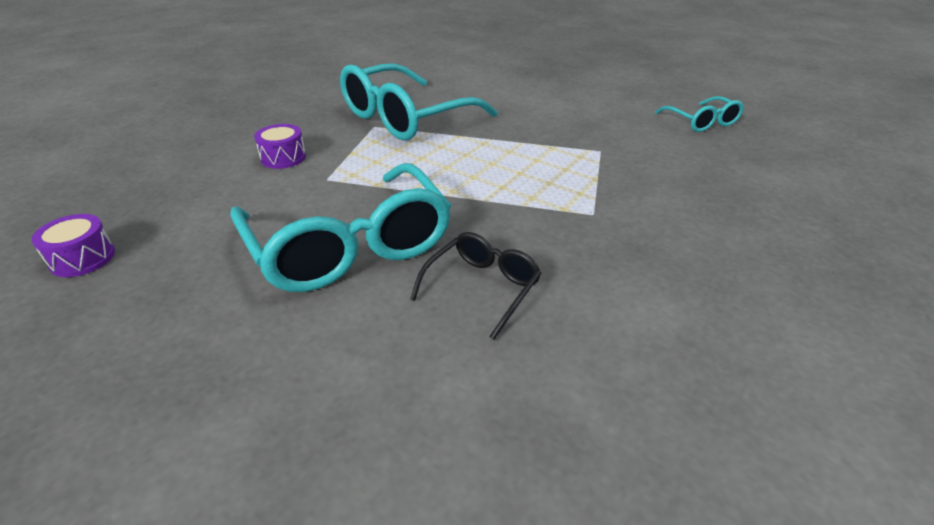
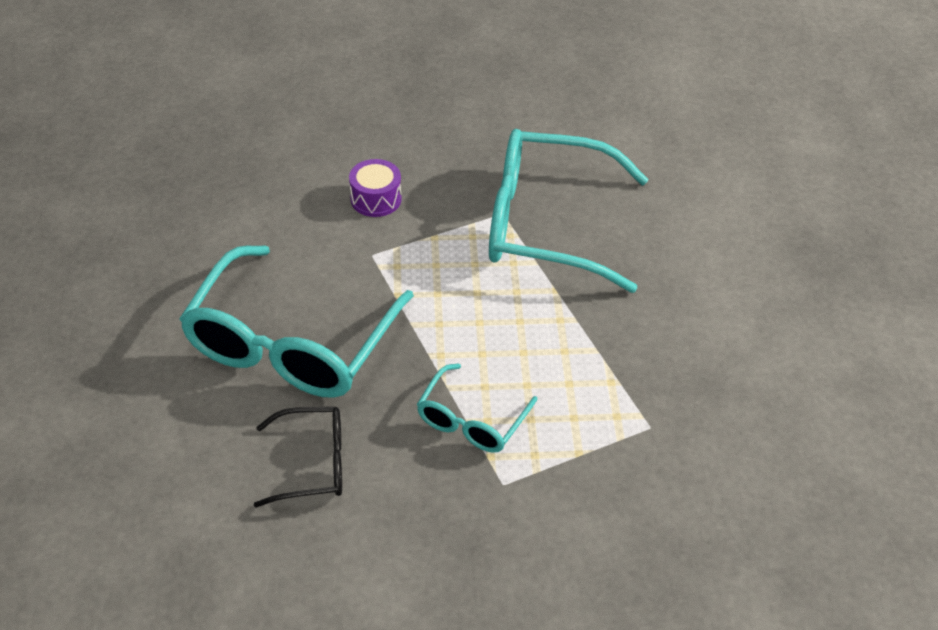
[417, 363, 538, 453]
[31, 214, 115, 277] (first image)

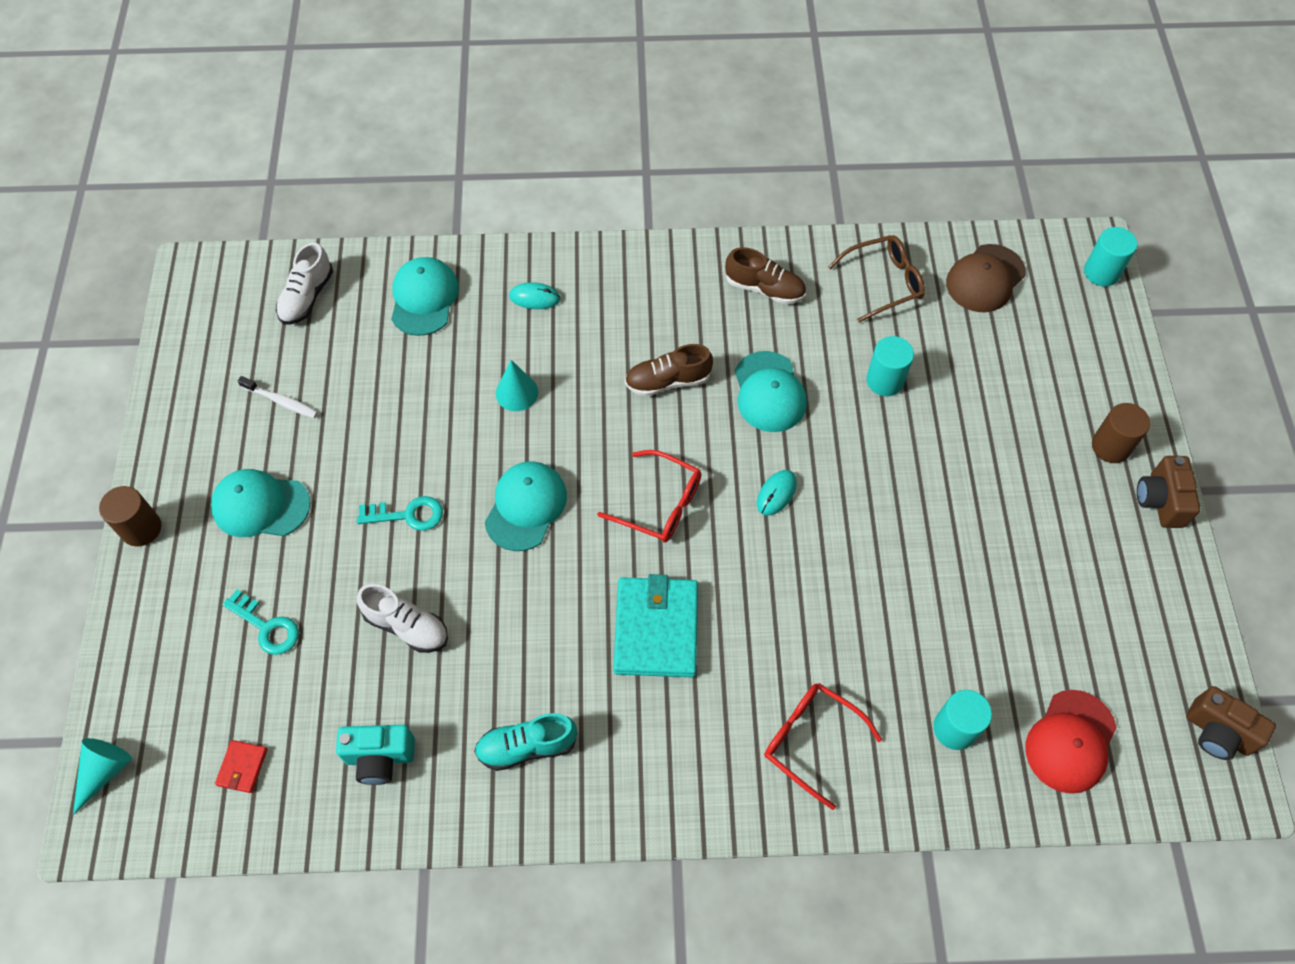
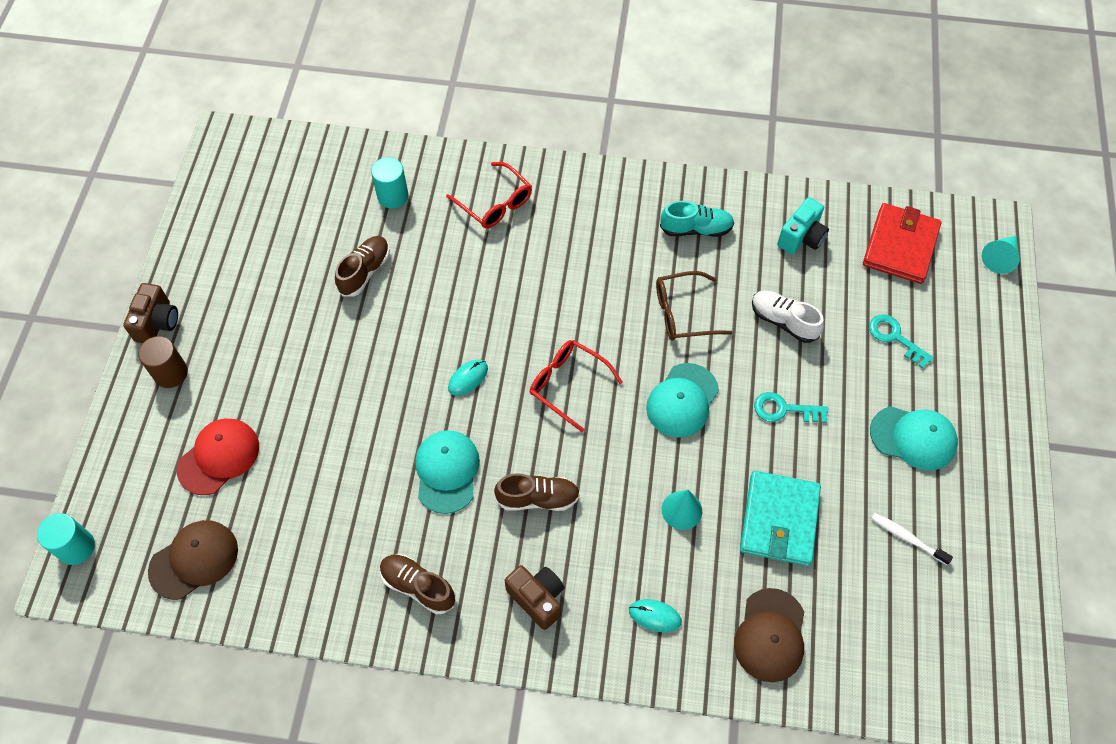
[177, 418, 259, 495]
[335, 236, 390, 297]
[505, 565, 564, 630]
[656, 271, 733, 340]
[734, 588, 804, 682]
[740, 471, 821, 566]
[777, 197, 829, 254]
[863, 203, 941, 284]
[99, 486, 161, 546] (first image)
[276, 243, 333, 325] (first image)
[866, 336, 914, 396] (first image)

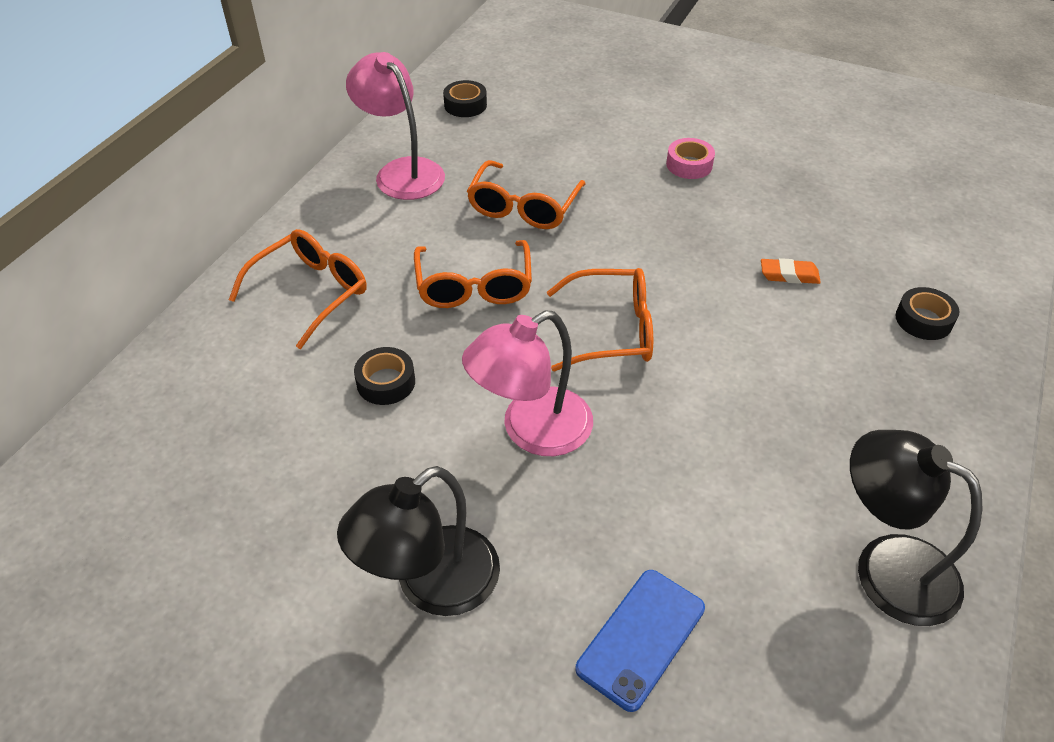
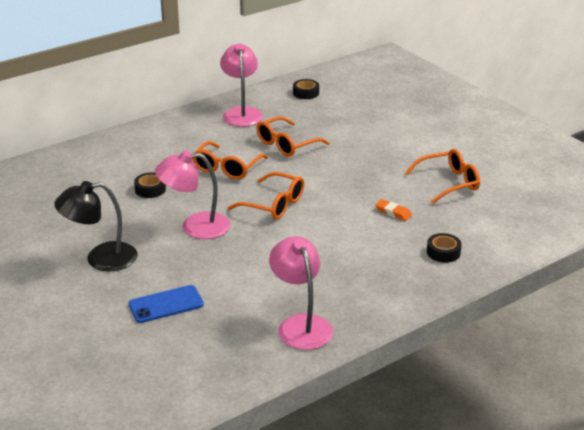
[269, 236, 333, 350]
[405, 149, 480, 204]
[666, 138, 715, 179] (first image)

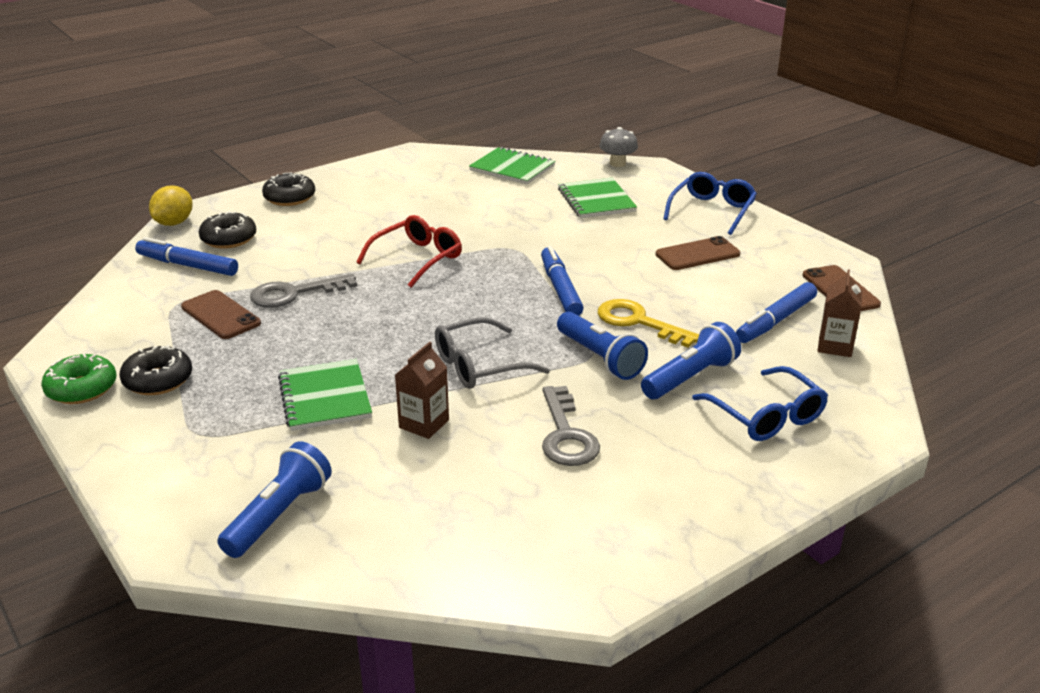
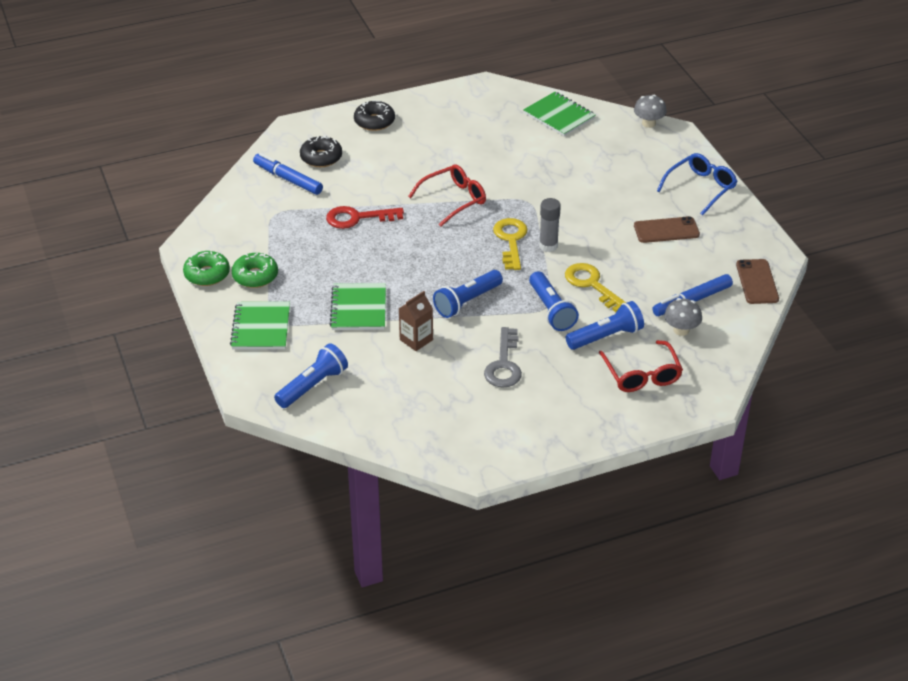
[230, 302, 290, 350]
[232, 253, 278, 288]
[326, 206, 404, 229]
[433, 270, 503, 318]
[493, 218, 528, 270]
[539, 198, 561, 252]
[599, 340, 683, 392]
[664, 298, 702, 336]
[149, 186, 193, 226] (first image)
[181, 290, 261, 339] (first image)
[818, 270, 863, 357] (first image)

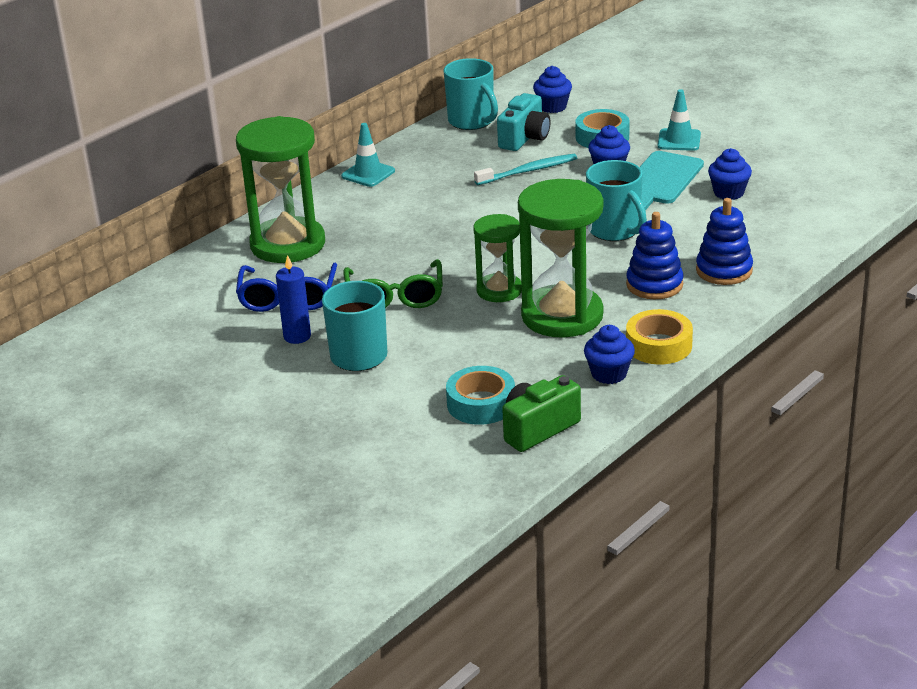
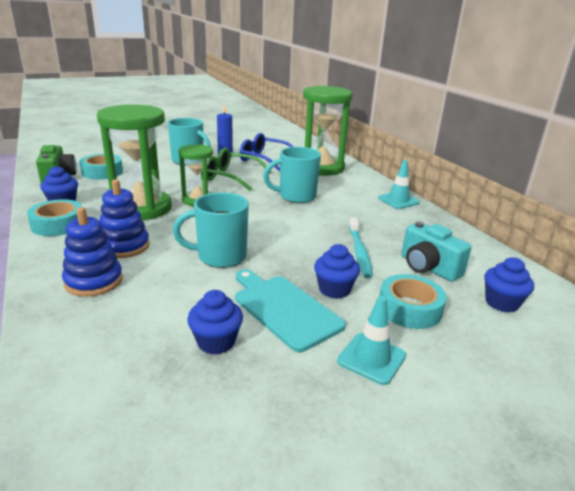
[27, 199, 82, 236]
[263, 147, 321, 203]

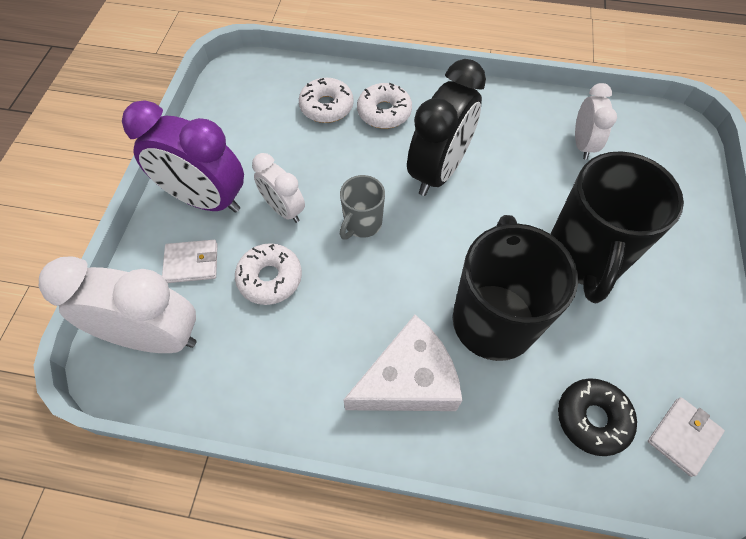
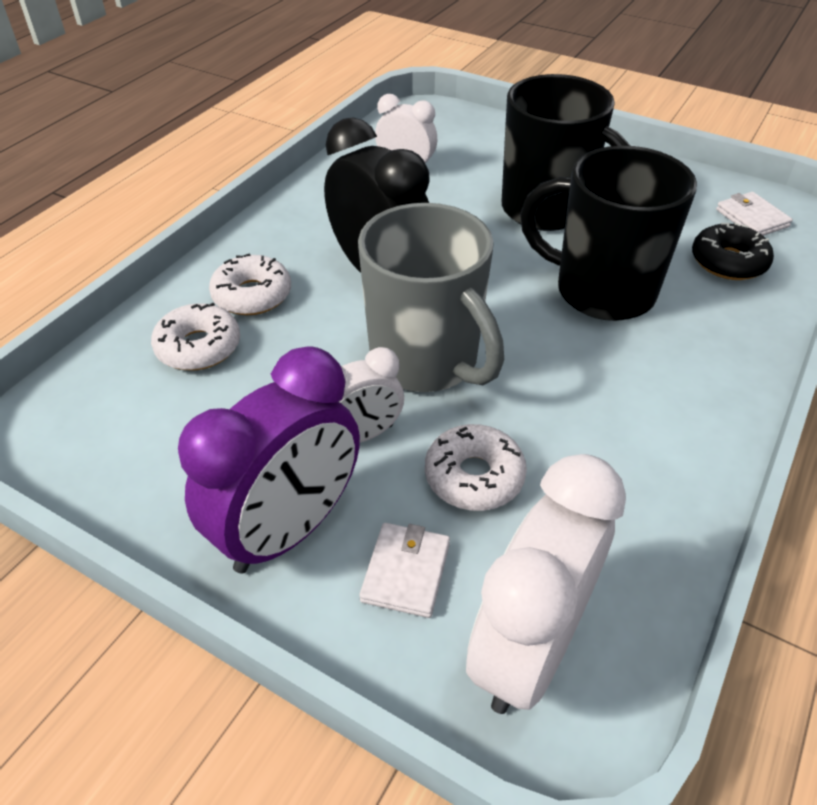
[358, 203, 504, 392]
[343, 315, 462, 411] (first image)

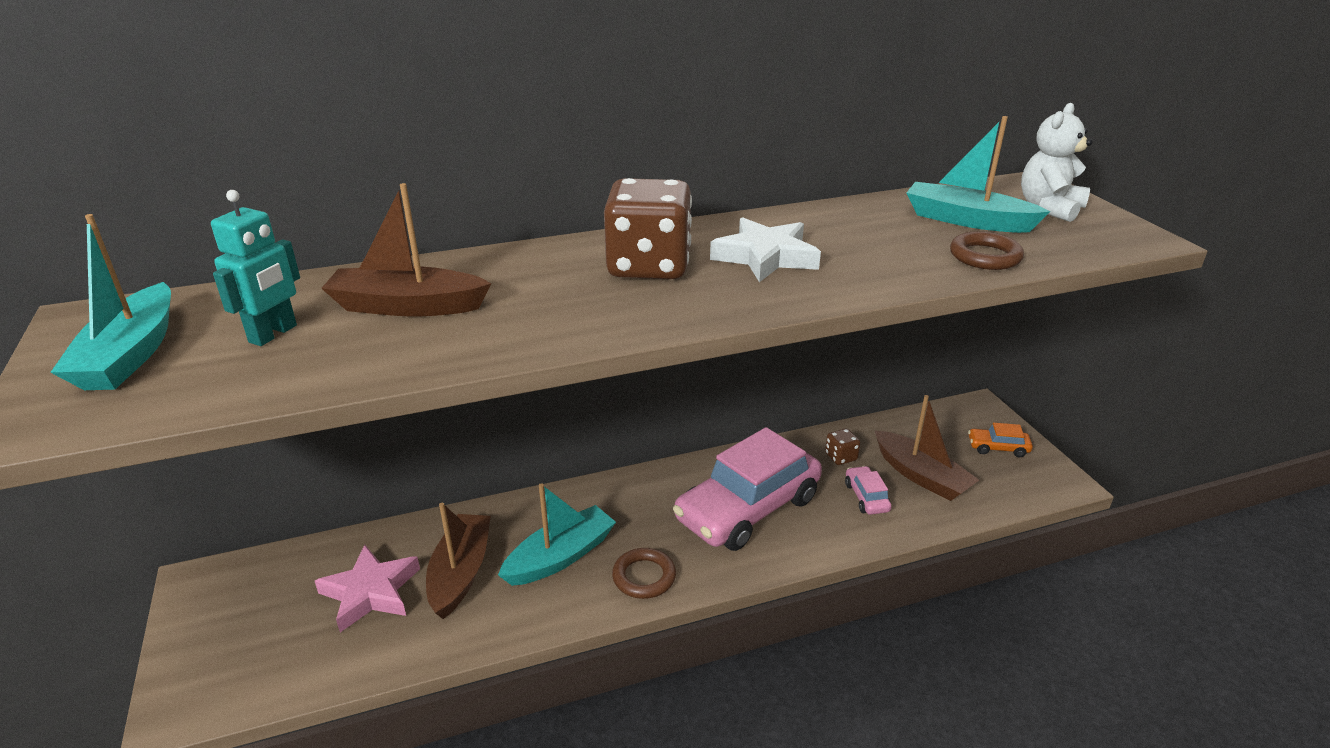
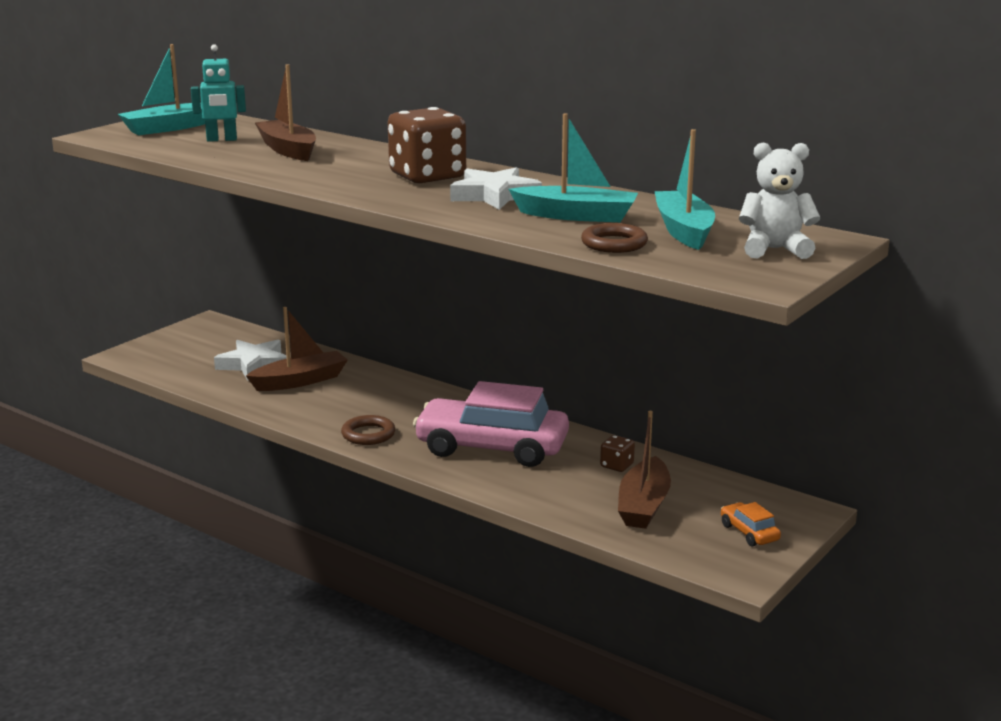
[214, 340, 287, 380]
[509, 113, 638, 222]
[845, 466, 891, 515] (first image)

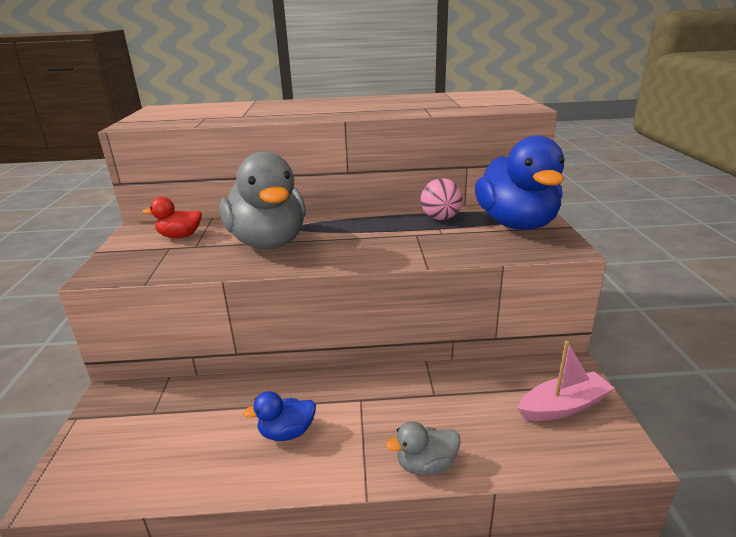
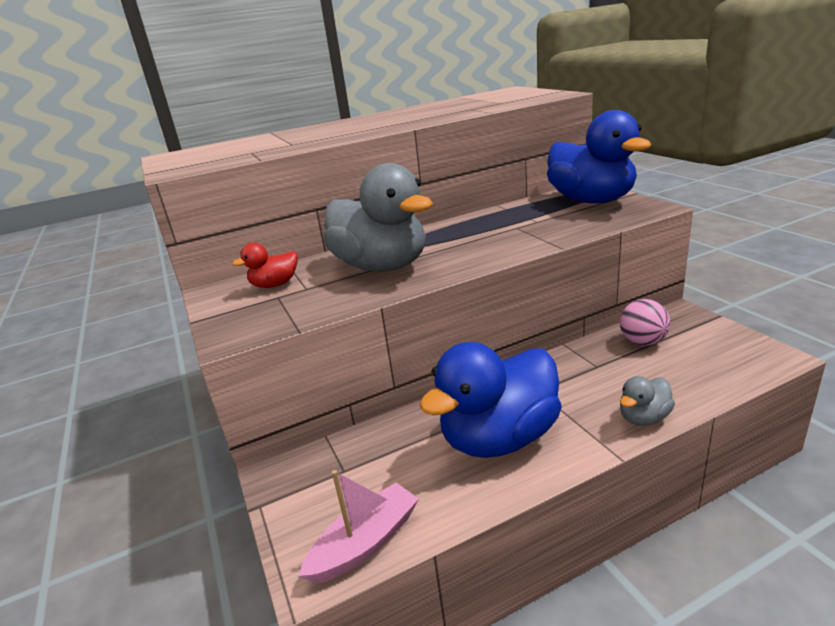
[299, 470, 419, 584]
[419, 342, 562, 458]
[620, 299, 670, 346]

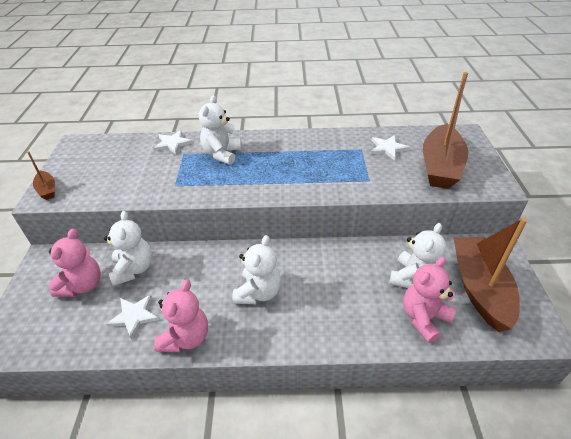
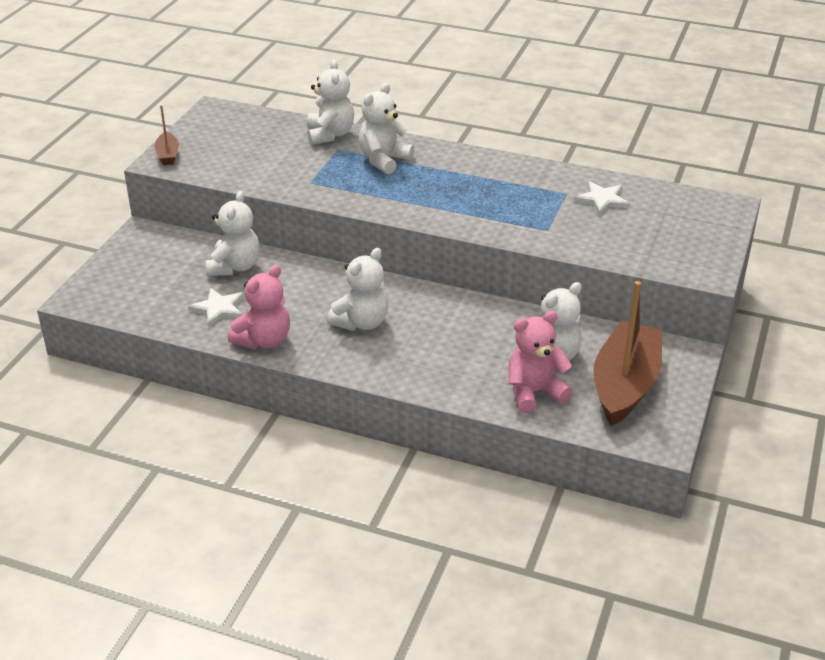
[307, 60, 354, 145]
[49, 229, 101, 297] (first image)
[423, 72, 468, 189] (first image)

